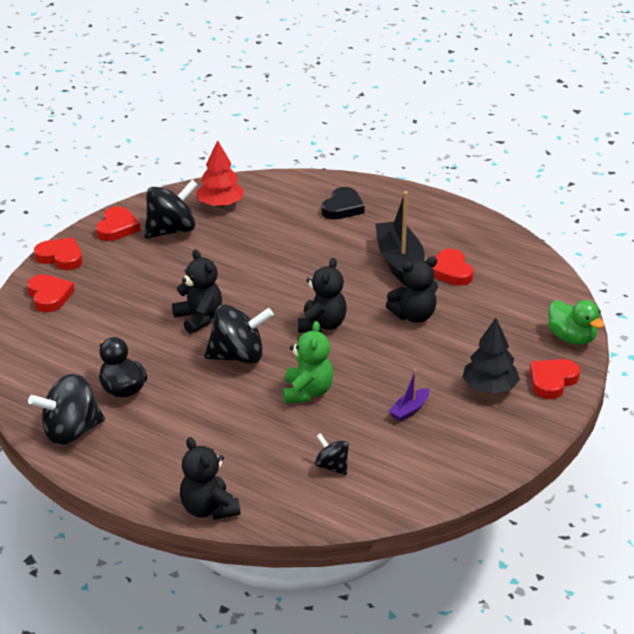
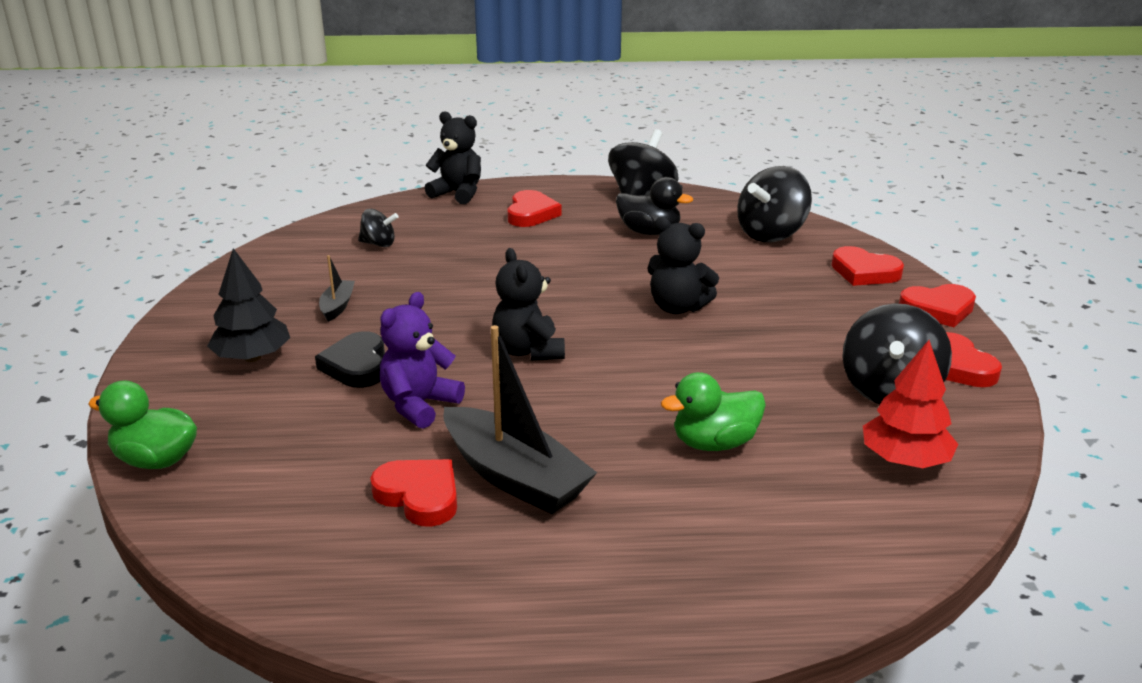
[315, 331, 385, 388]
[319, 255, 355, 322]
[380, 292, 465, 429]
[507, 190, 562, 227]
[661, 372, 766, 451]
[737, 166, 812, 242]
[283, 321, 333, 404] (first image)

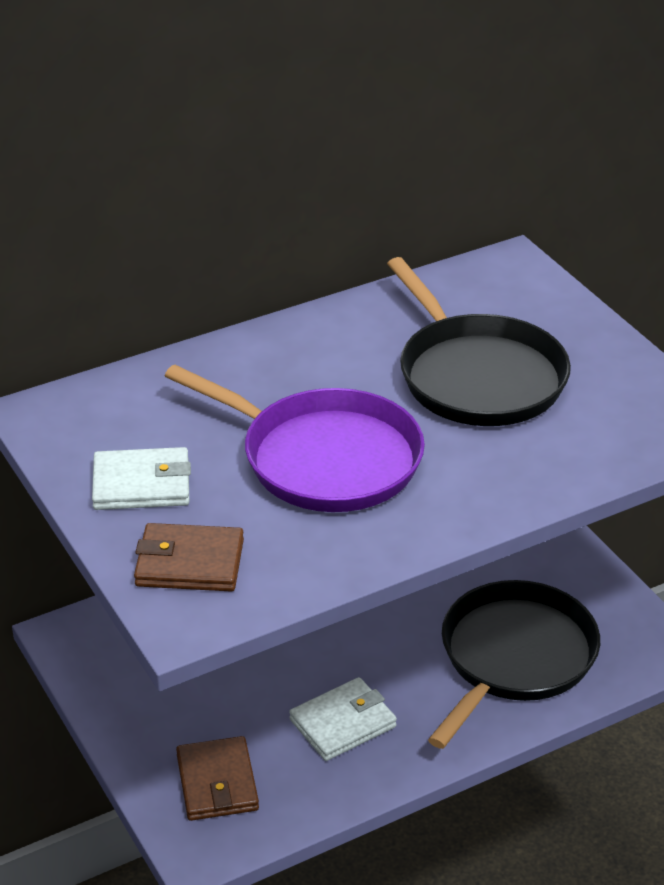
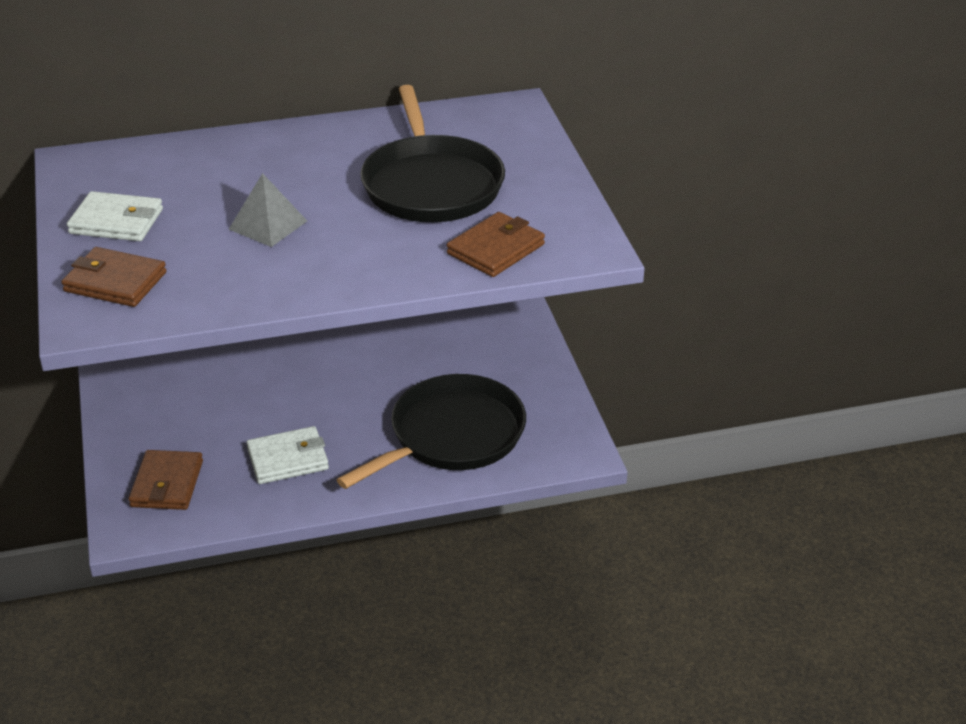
[228, 173, 307, 247]
[447, 212, 545, 277]

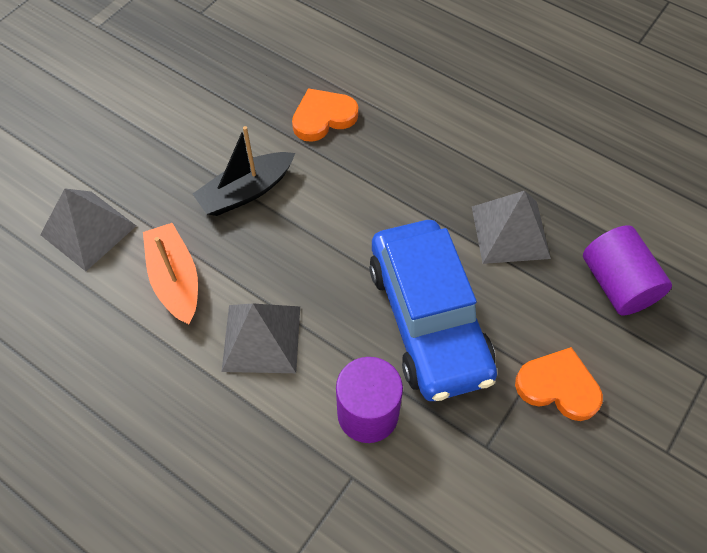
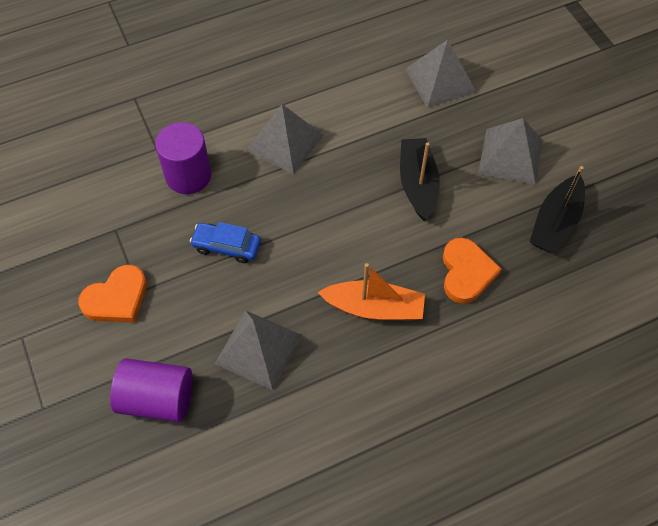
[190, 222, 261, 263]
[318, 263, 425, 321]
[478, 118, 542, 185]
[530, 166, 585, 254]

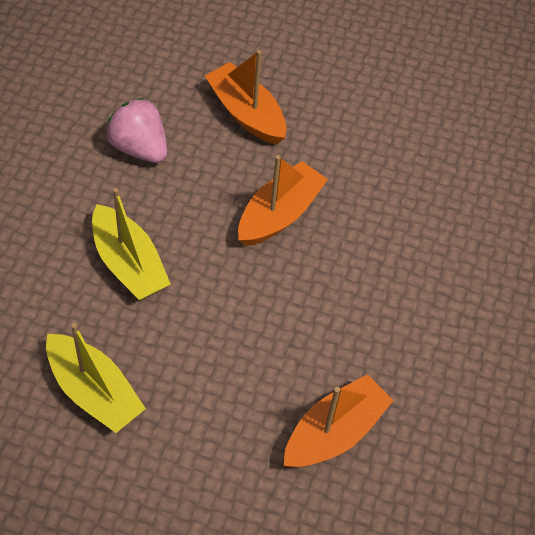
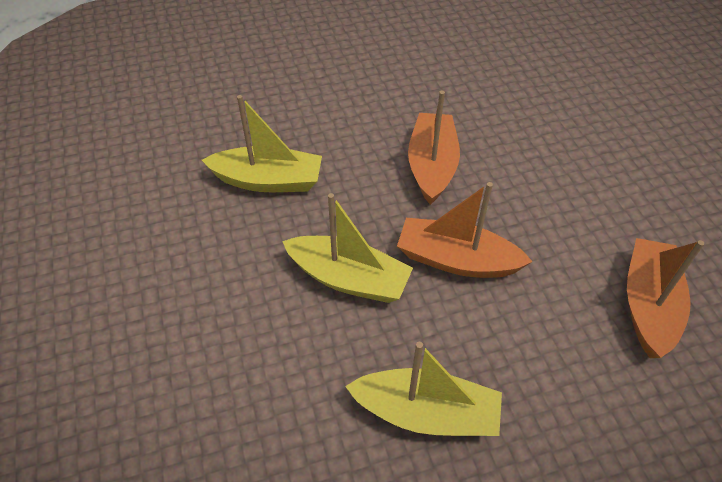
[202, 95, 322, 192]
[397, 182, 533, 278]

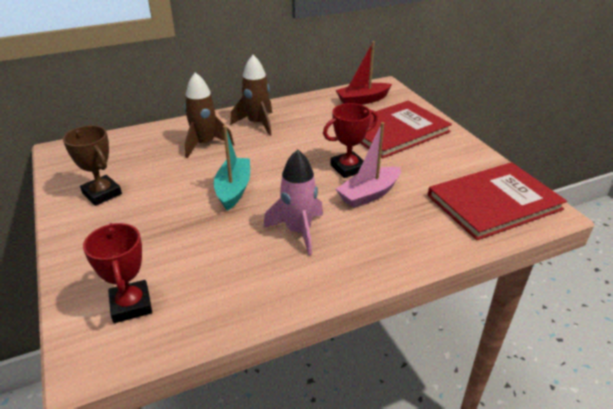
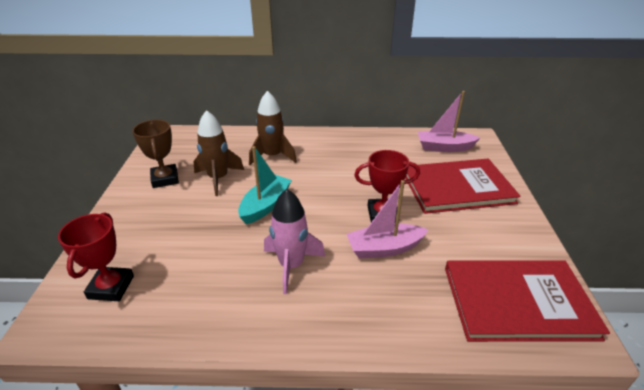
[193, 110, 244, 196]
[418, 91, 480, 152]

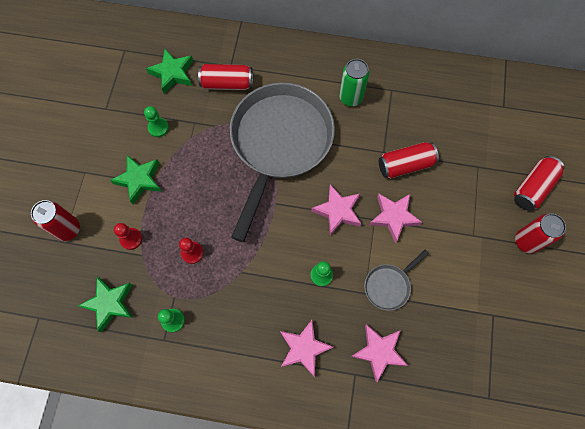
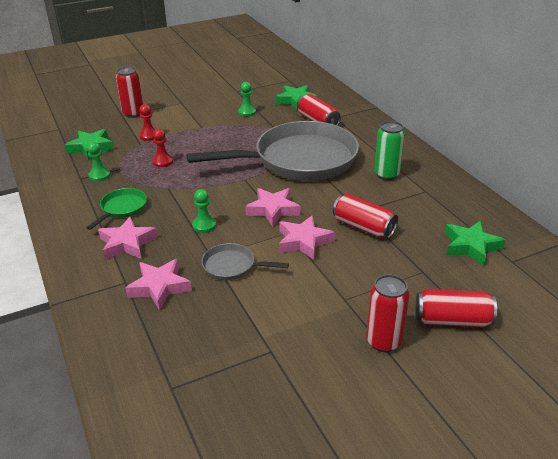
[86, 188, 147, 230]
[445, 221, 506, 266]

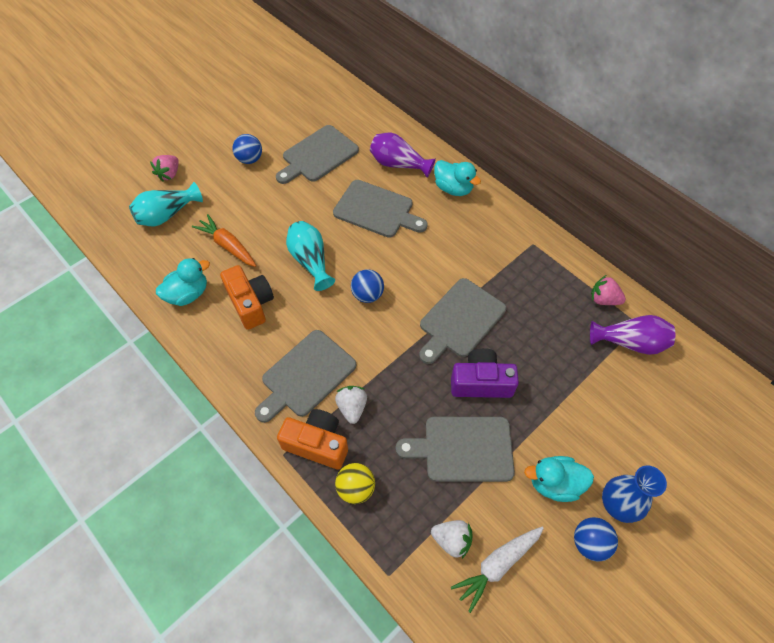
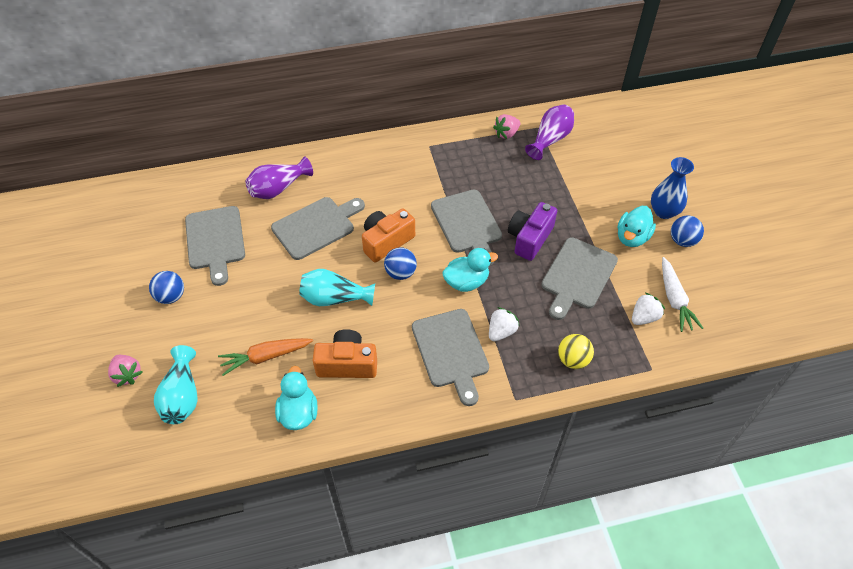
[362, 209, 415, 262]
[442, 248, 498, 292]
[489, 307, 519, 341]

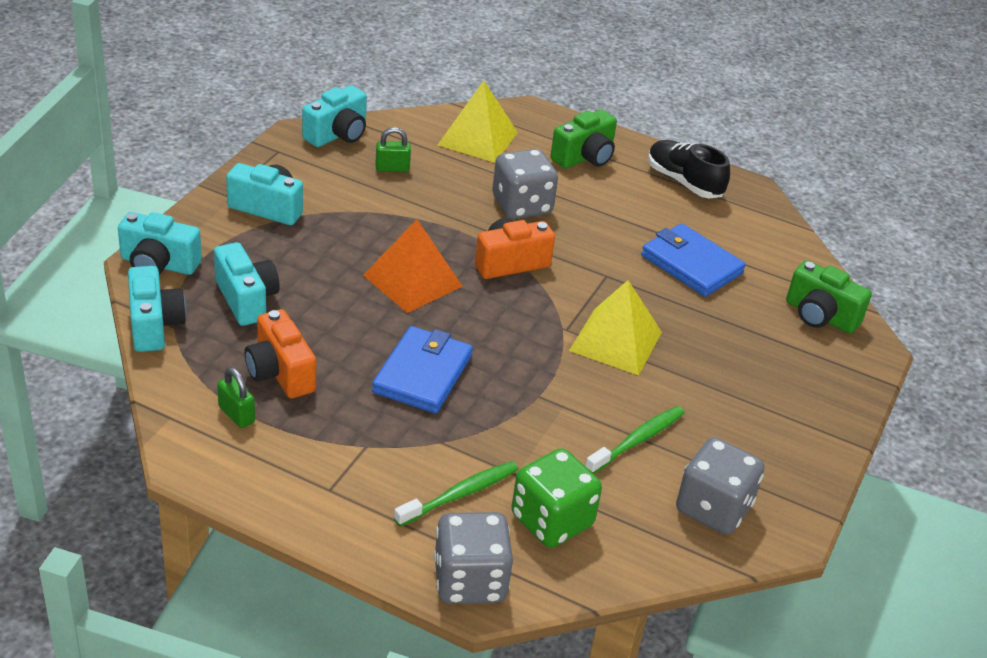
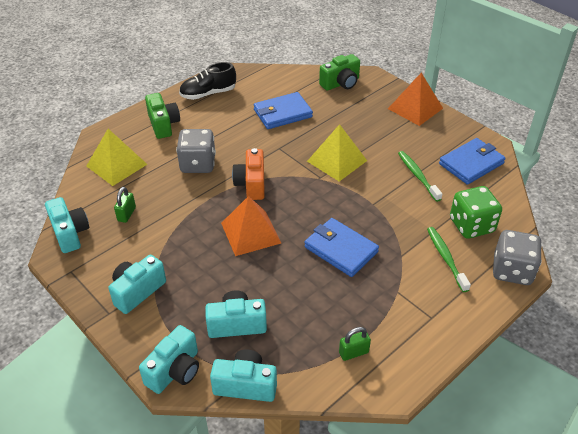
[388, 73, 443, 126]
[439, 138, 506, 185]
[245, 309, 316, 398] (first image)

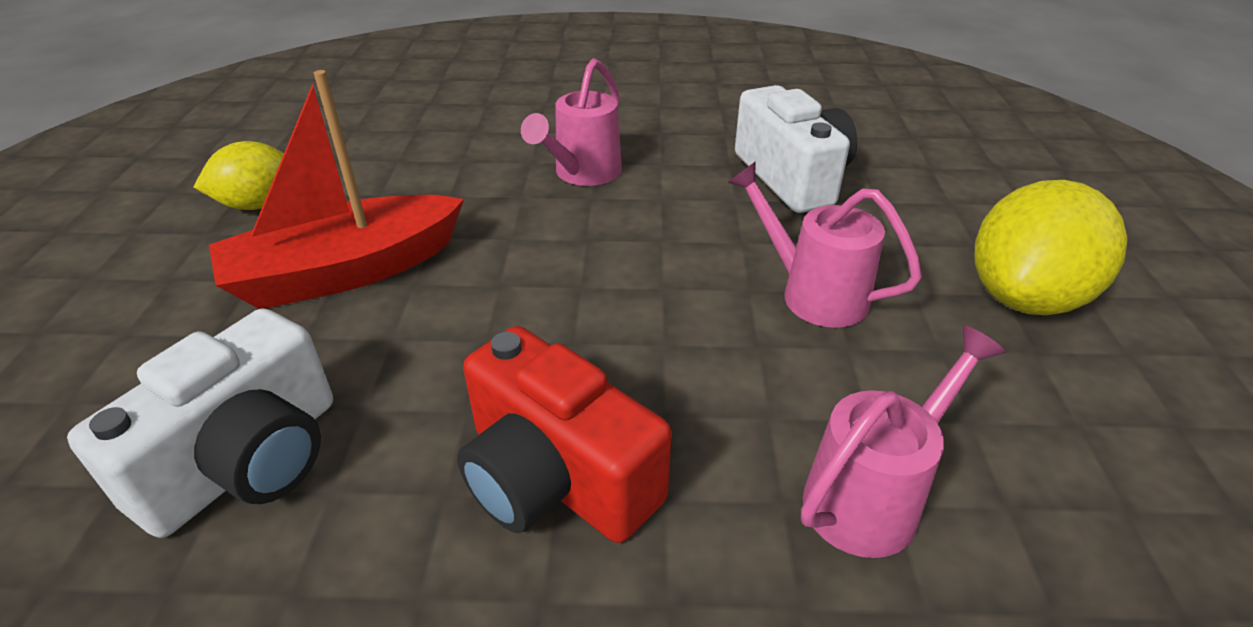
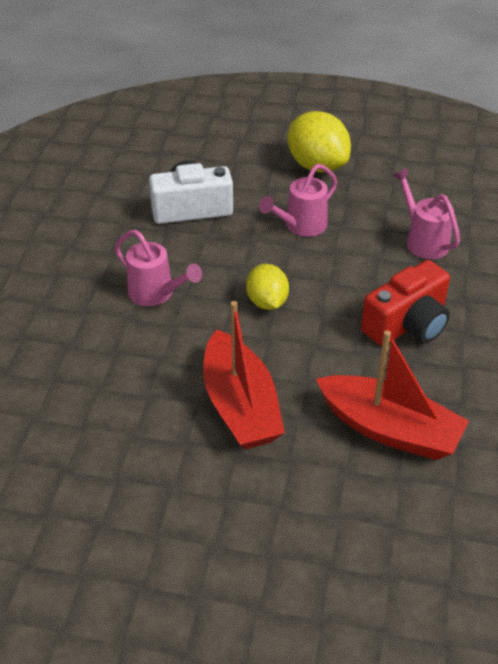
[246, 264, 289, 310]
[316, 331, 469, 460]

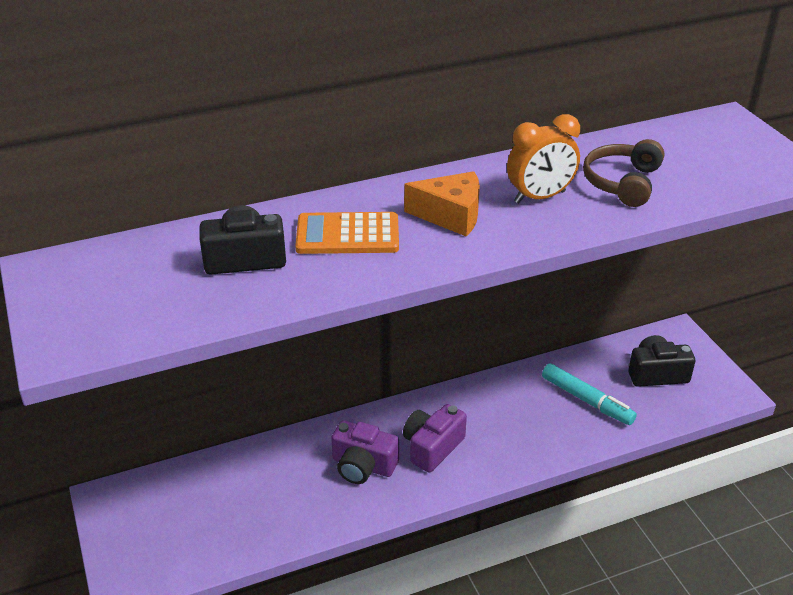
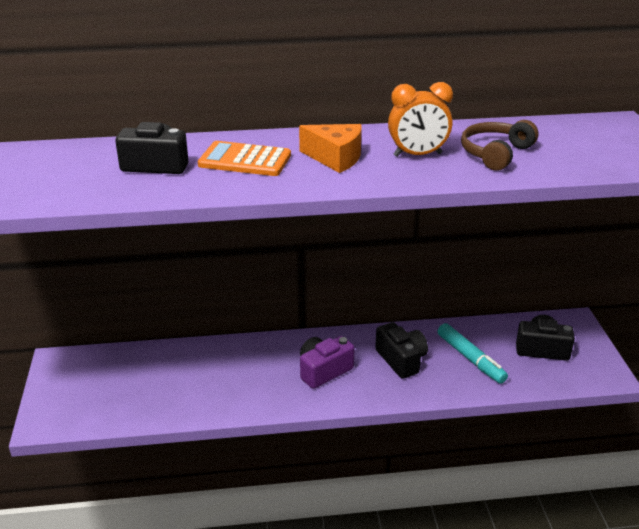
[375, 322, 428, 379]
[331, 420, 399, 484] (first image)

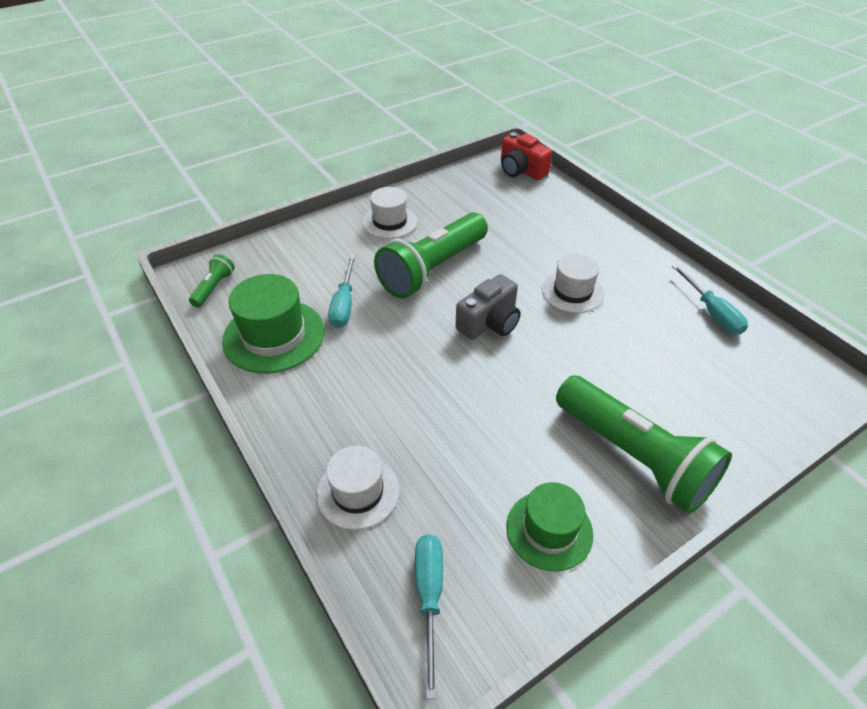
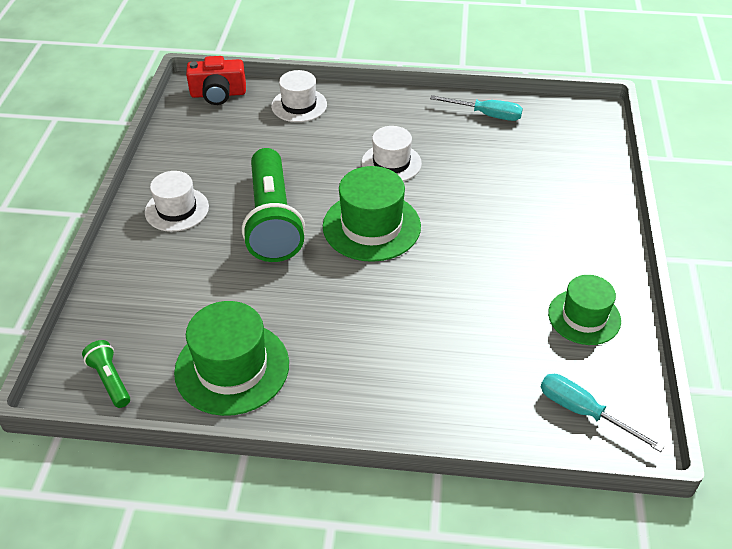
[271, 70, 327, 122]
[323, 166, 421, 262]
[328, 255, 356, 328] (first image)
[556, 376, 732, 514] (first image)

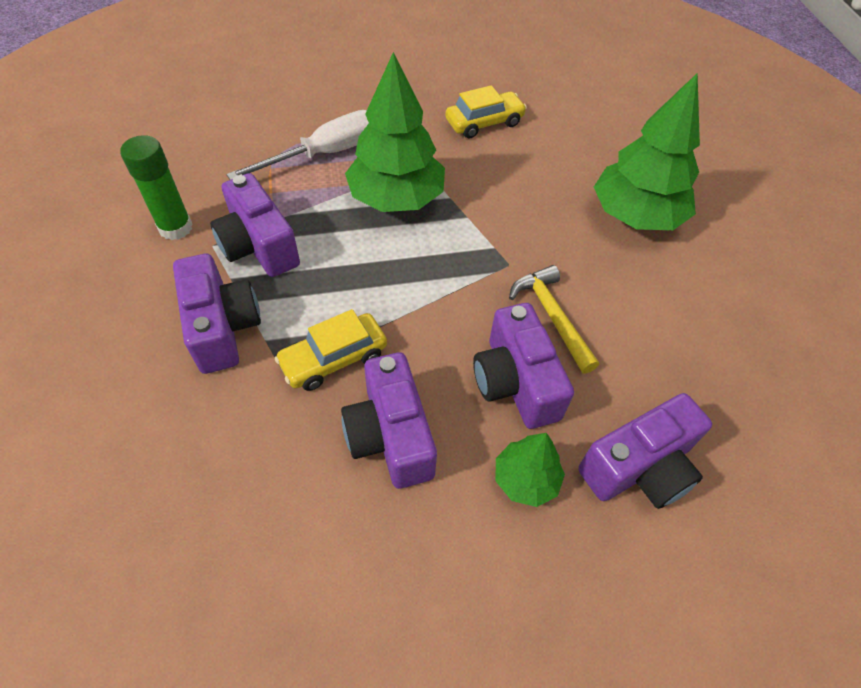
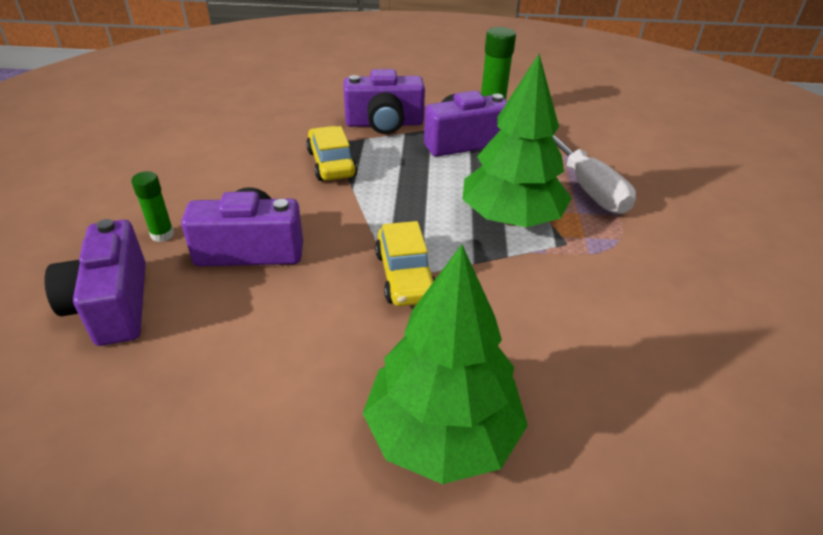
[131, 171, 174, 242]
[375, 221, 435, 306]
[341, 352, 437, 489] (first image)
[509, 265, 599, 374] (first image)

